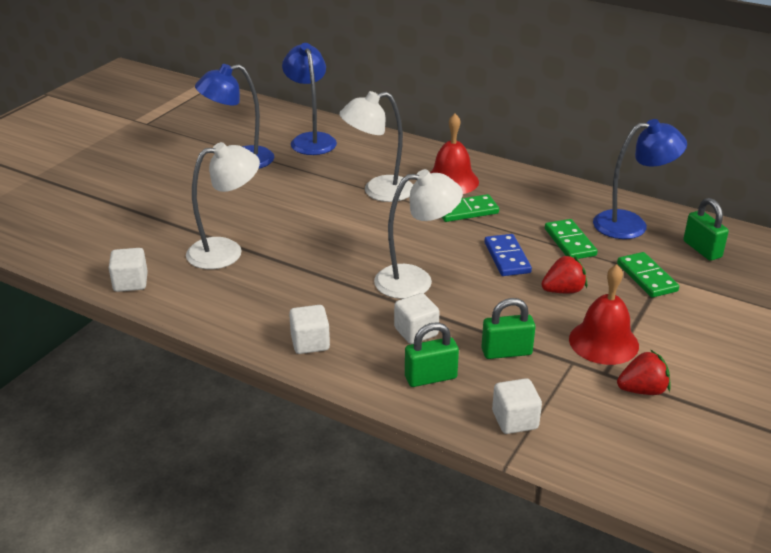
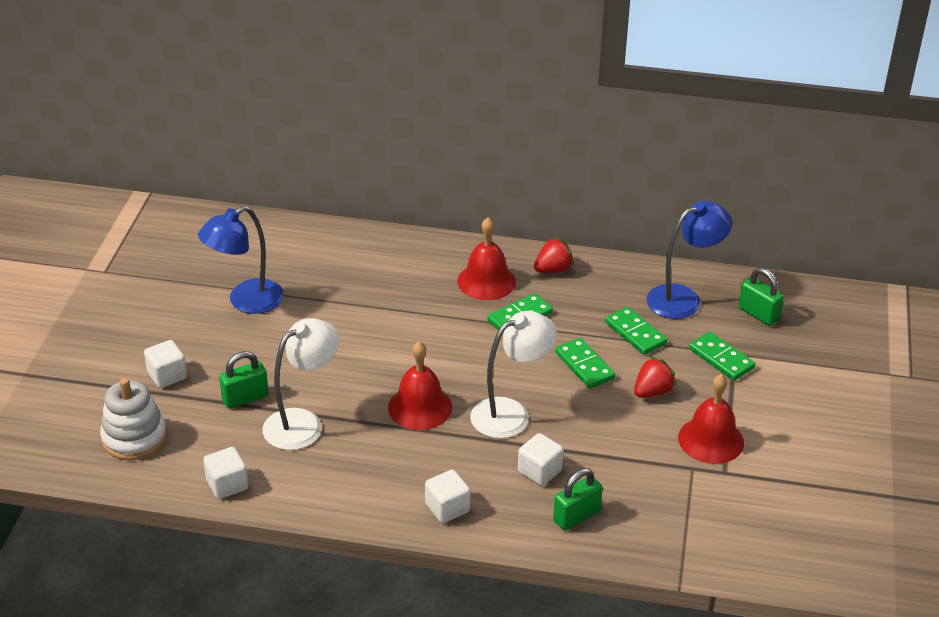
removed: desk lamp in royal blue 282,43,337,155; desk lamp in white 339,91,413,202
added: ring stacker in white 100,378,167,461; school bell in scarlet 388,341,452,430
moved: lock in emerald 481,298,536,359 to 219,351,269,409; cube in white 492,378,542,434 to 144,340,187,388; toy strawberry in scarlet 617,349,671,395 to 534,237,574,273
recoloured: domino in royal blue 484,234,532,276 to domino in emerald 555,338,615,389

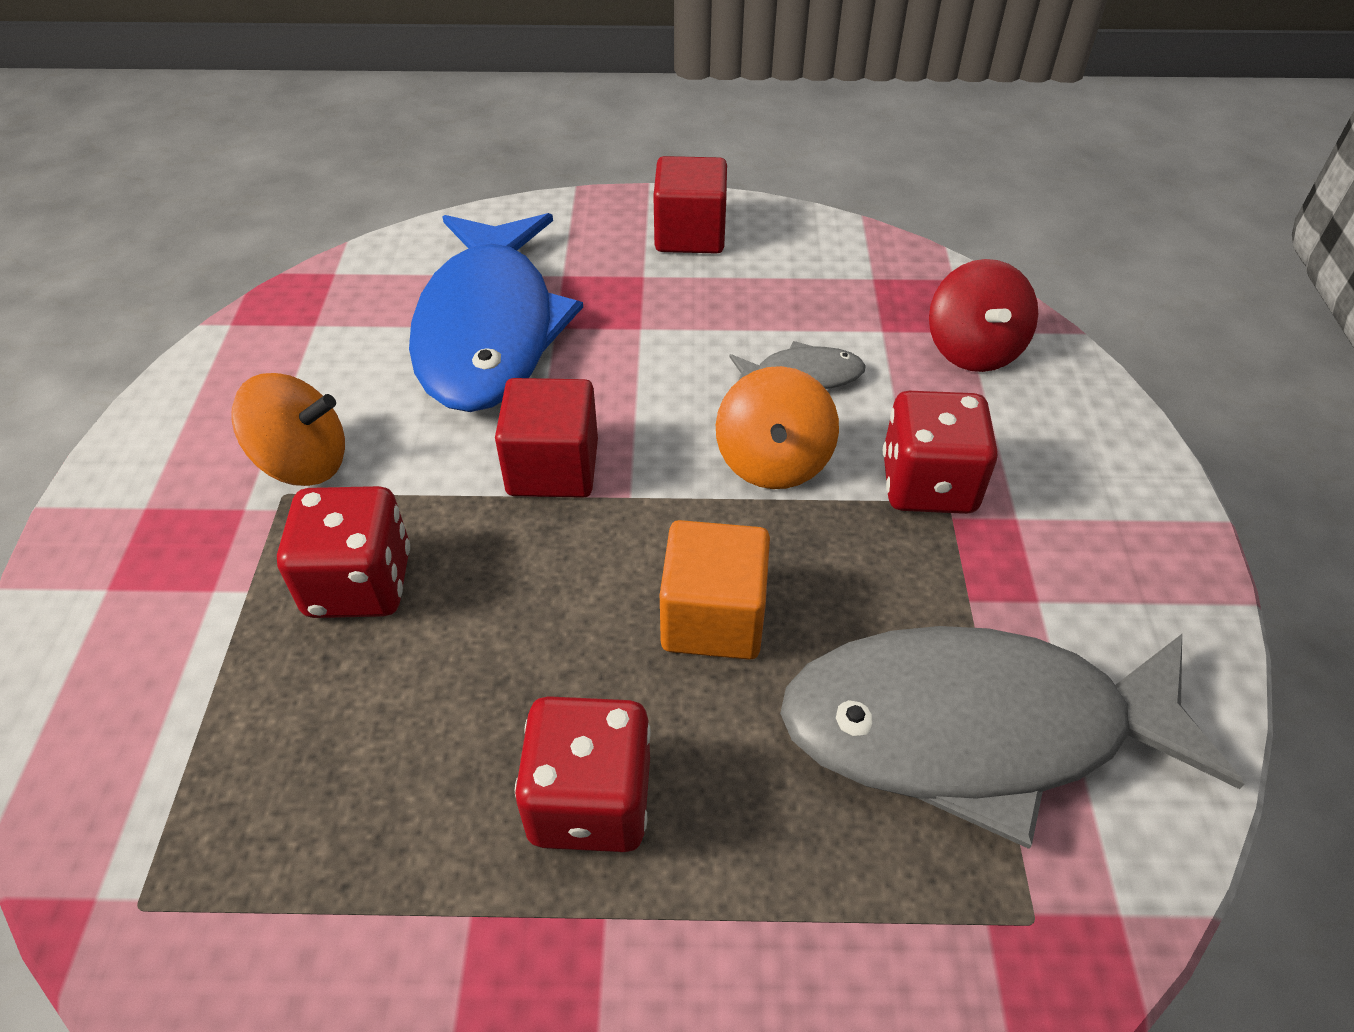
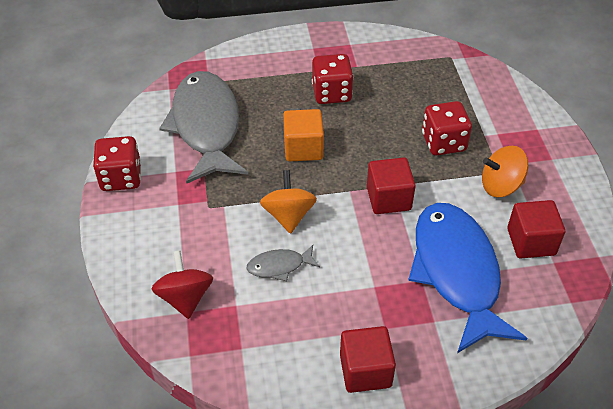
added: cube in scarlet 507,200,565,258
moved: die in scarlet 883,391,998,514 to 93,136,141,191
turned: fish figure in grey 780,626,1244,849 = 159,71,248,184 90 degrees counterclockwise

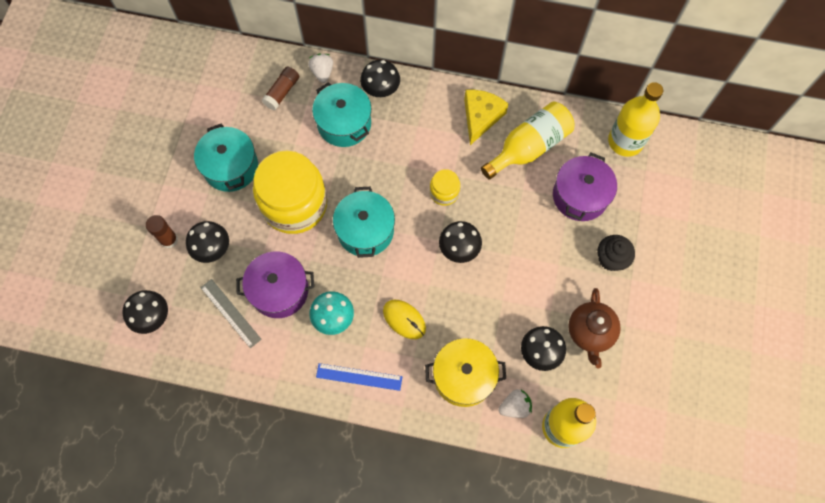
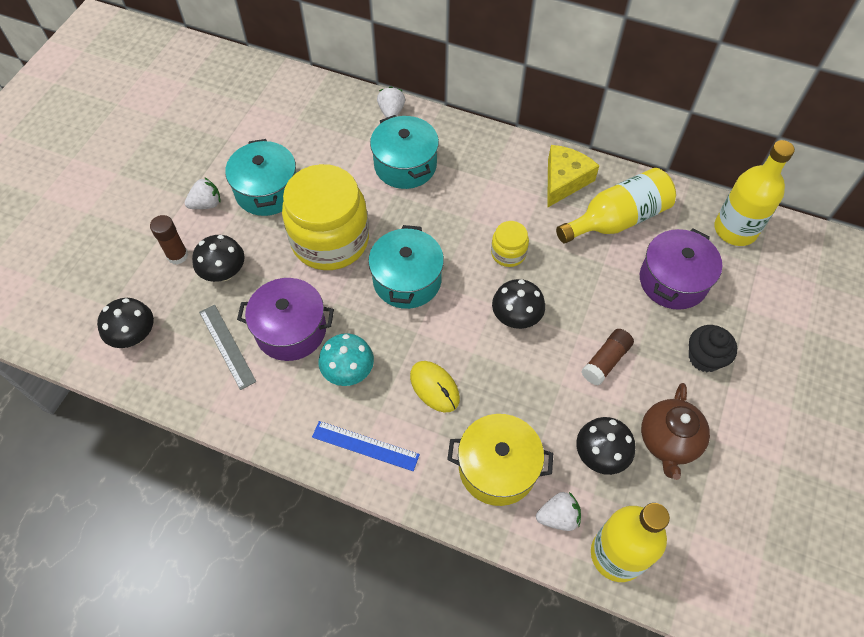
removed: toadstool in ebony 360,60,400,97
added: toy strawberry in white 185,177,220,209
moved: glue stick in brown 262,66,299,110 to 582,329,634,385

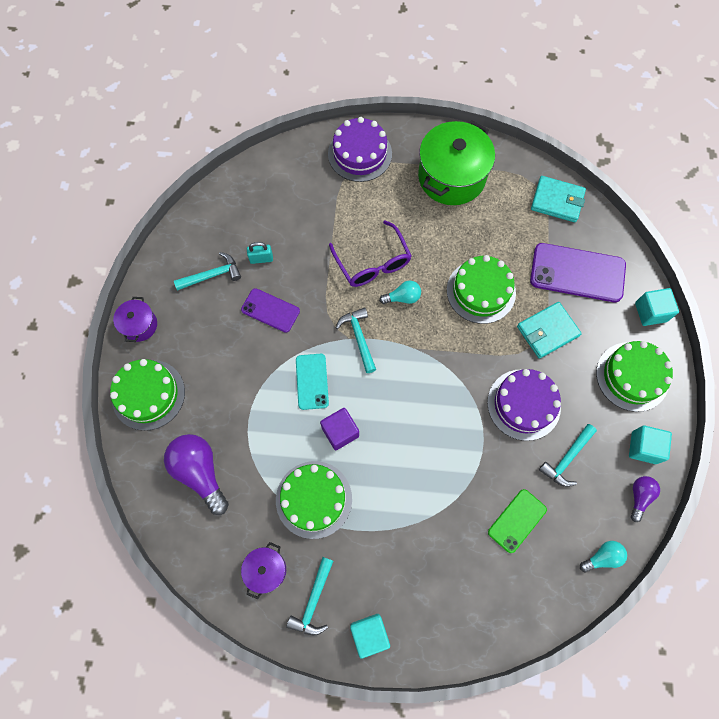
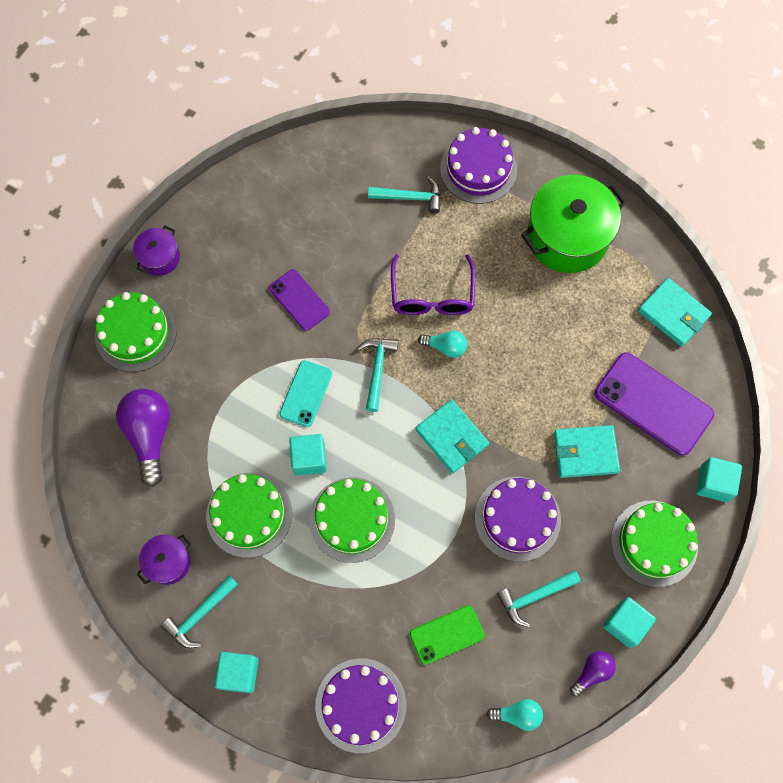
removed: lock in aqua 247,242,273,264
added: gateau in royal purple 315,658,406,753; wallet in aqua 415,399,489,474
moved: hammer in aqua 174,252,241,290 to 368,177,440,214; gateau in emerald 447,255,516,324 to 309,477,395,563
recoloured: cube in royal purple 320,408,359,450 to cube in aqua 289,434,327,476

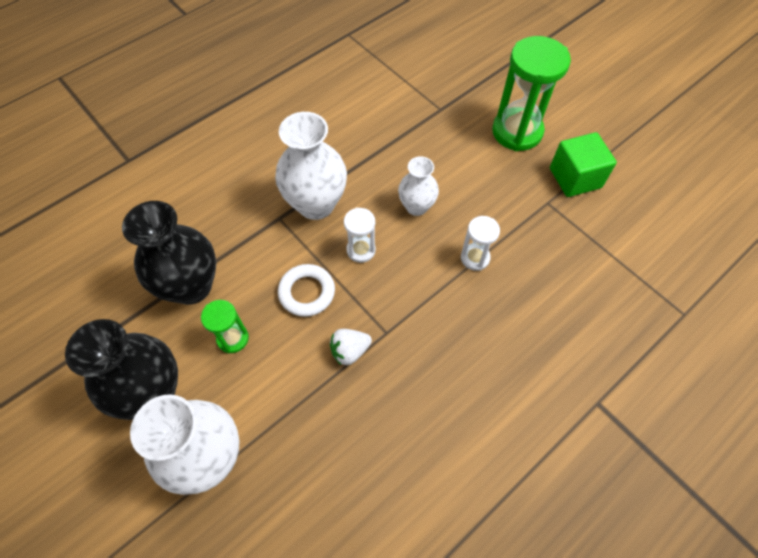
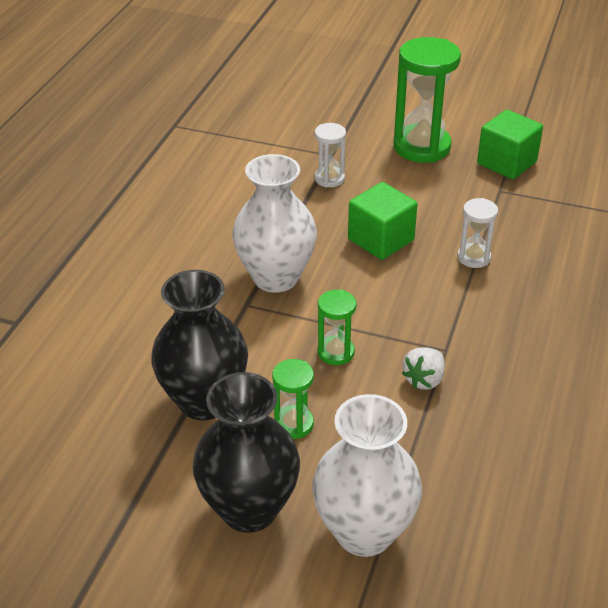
moved: sand timer in white 344,208,376,263 to 315,123,346,187
replaced: hoop in white 278,264,335,317 to sand timer in emerald 318,290,357,365; tall vase in white 398,156,439,216 to cube in emerald 348,182,417,260

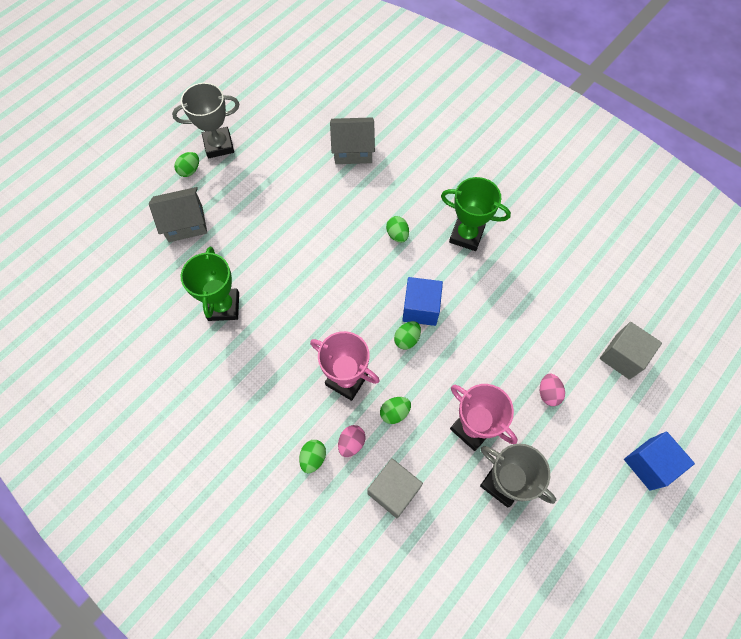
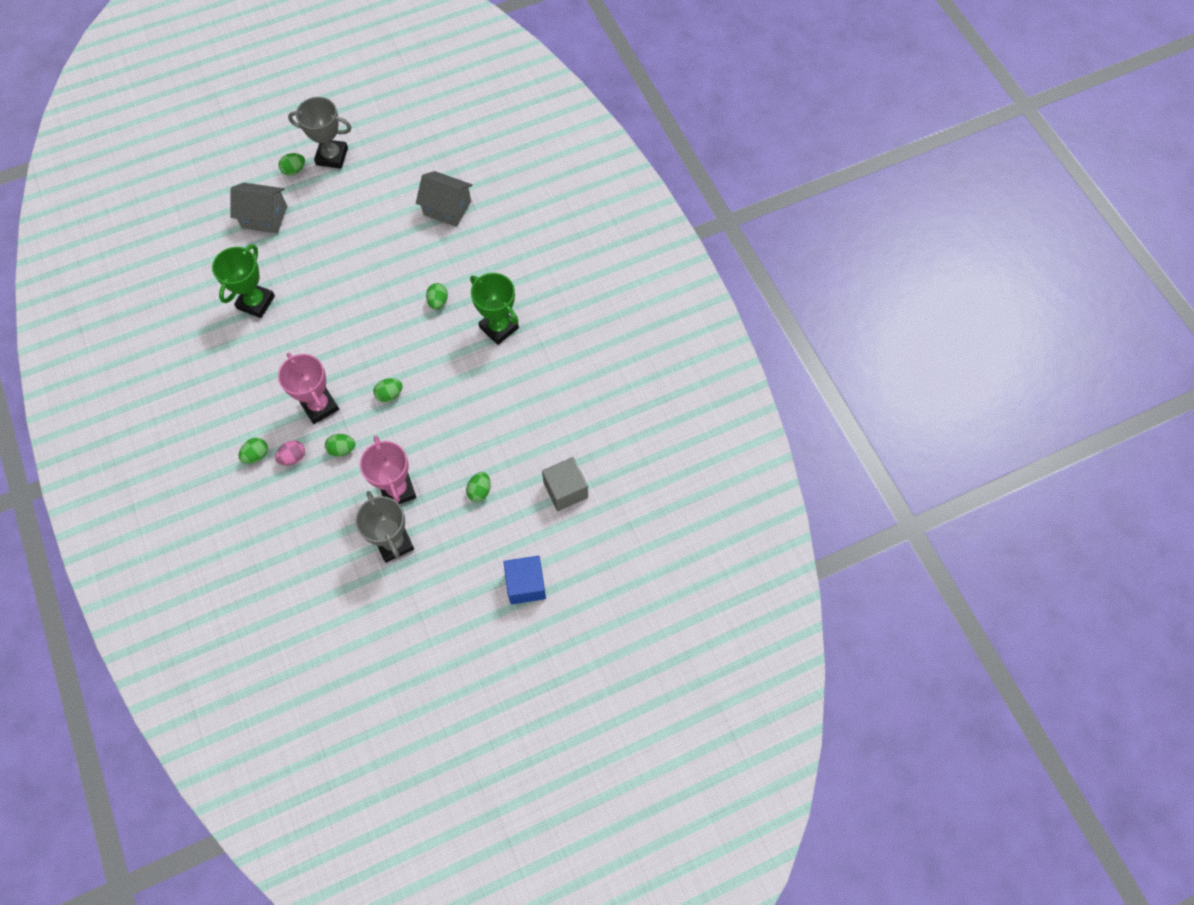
removed: cube in grey 367,458,423,519; cube in royal blue 402,277,443,326
recoloured: egg shape in pink 540,374,565,406 to egg shape in emerald 466,472,491,502

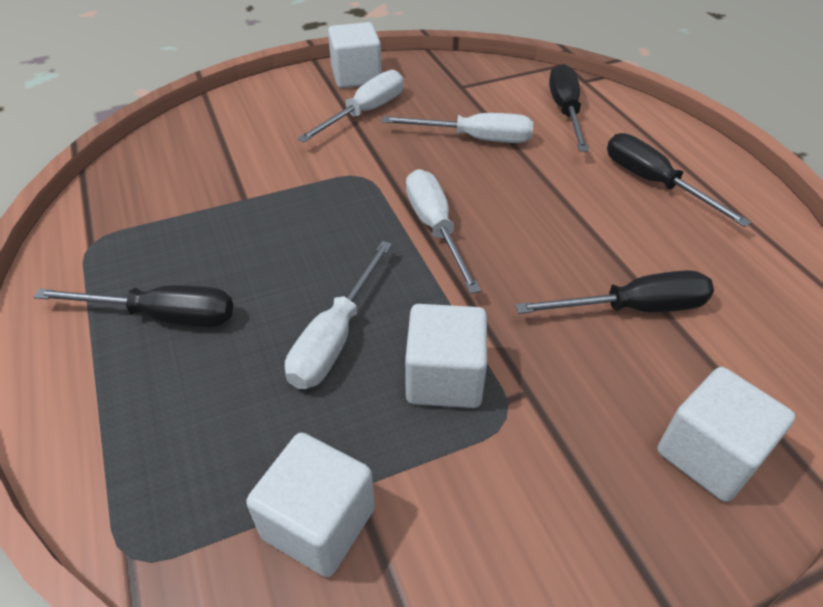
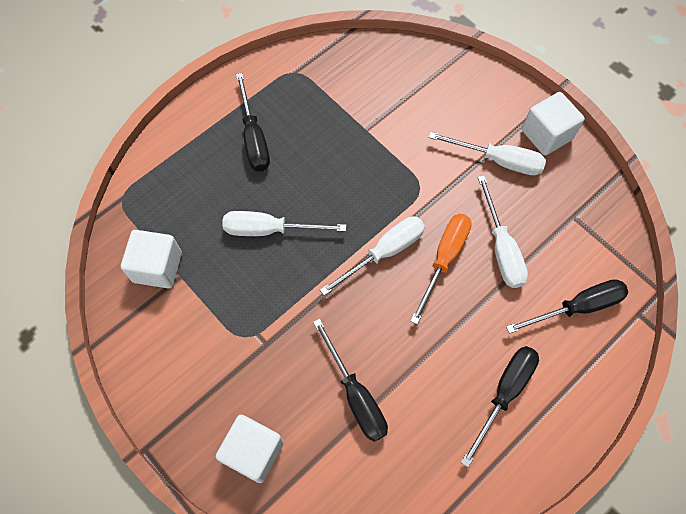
removed: cube in white 405,304,487,408
added: hand screwdriver in orange-coloured 410,214,472,324

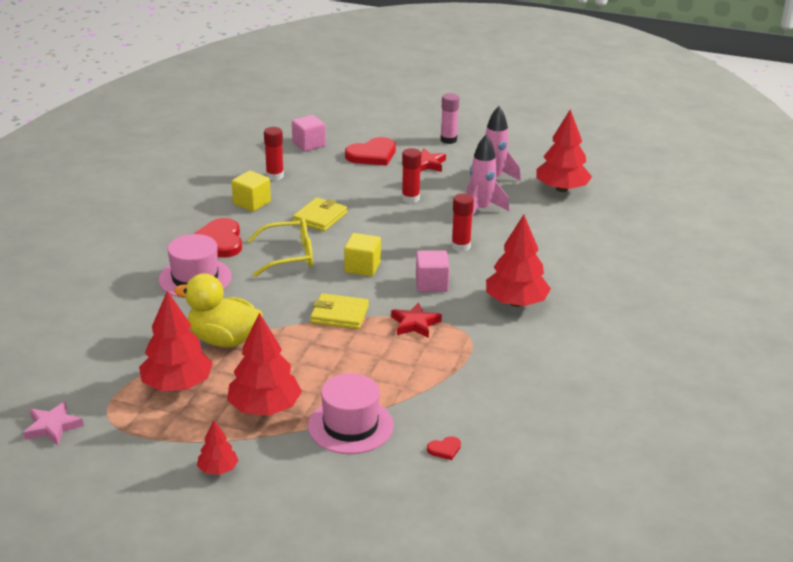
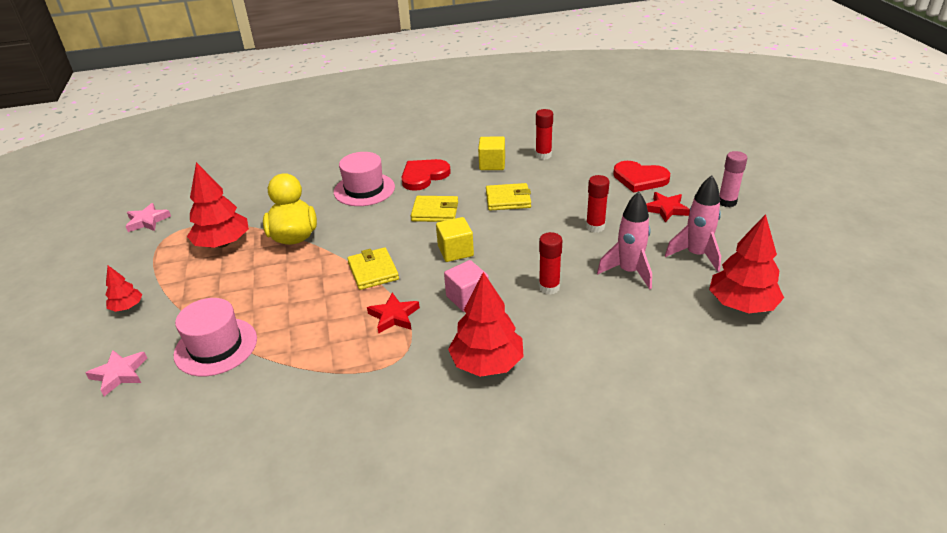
removed: tree in scarlet 227,313,302,416; cube in pink 292,115,326,151; heart shape in scarlet 427,436,461,460
added: star in pink 86,350,147,396
replaced: spectacles in yellow 247,218,313,277 to wallet in yellow 411,196,458,222

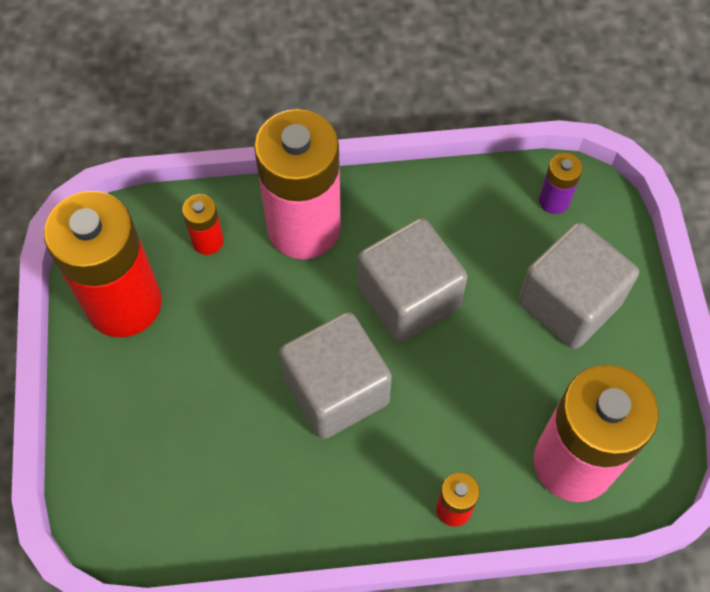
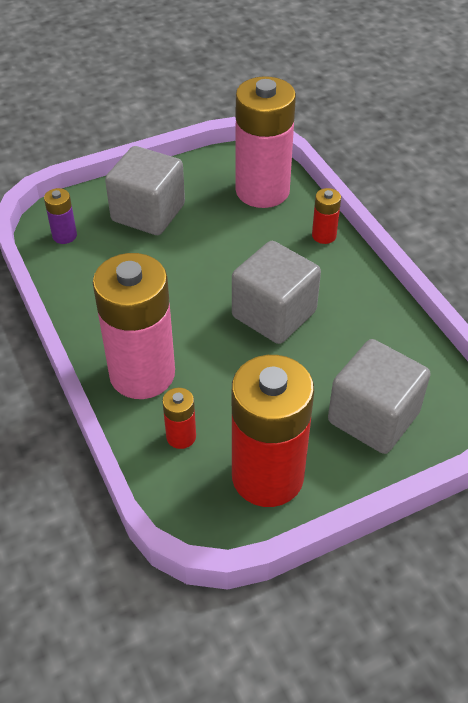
moved: cube in grey 358,218,468,343 to 328,339,431,454

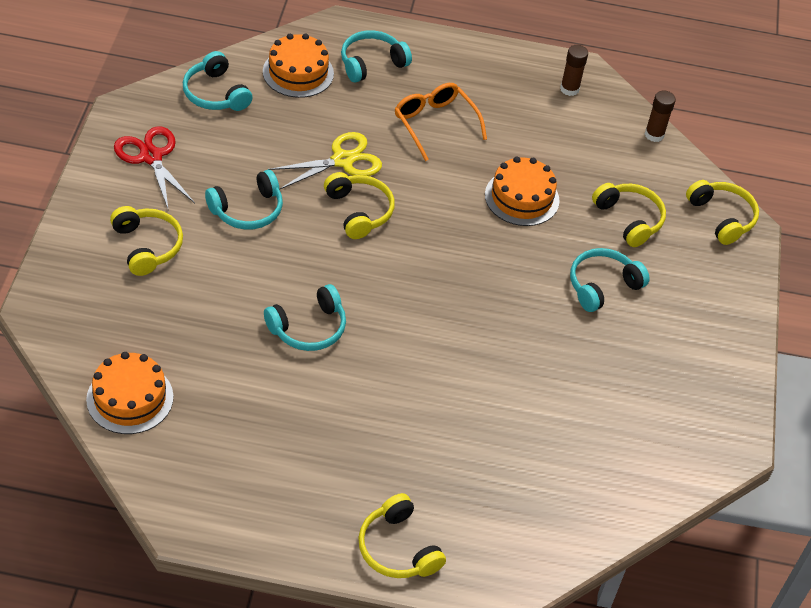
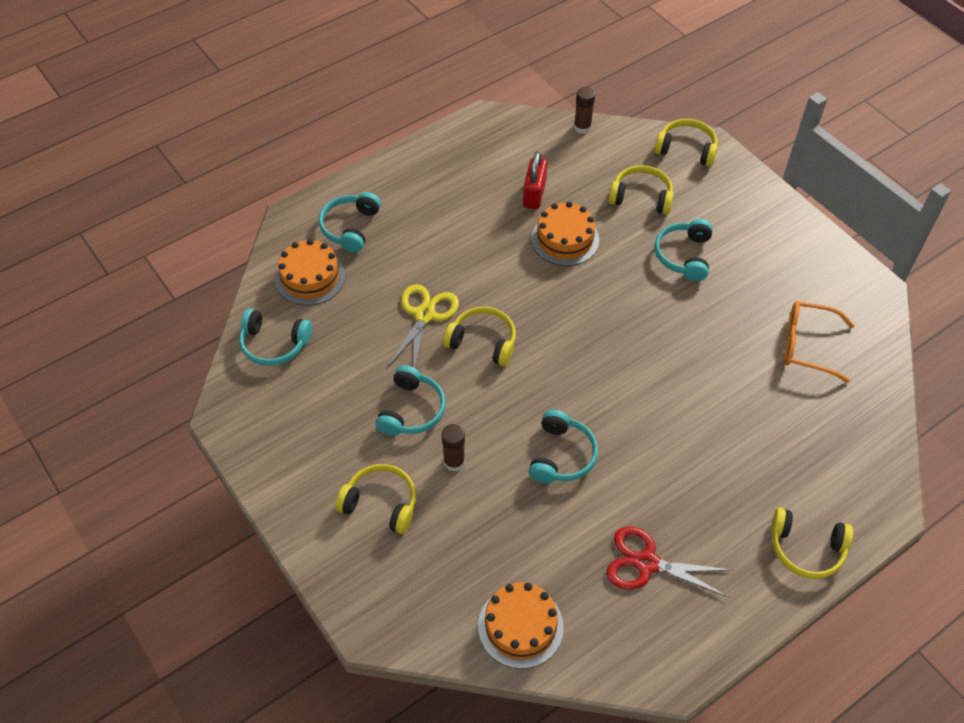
added: lock in scarlet 523,151,547,209
moved: pair of scissors in scarlet 114,126,195,211 to 606,527,732,597; spectacles in orange-coloured 395,83,487,161 to 784,301,855,383; glue stick in brown 560,45,588,96 to 442,424,465,472

